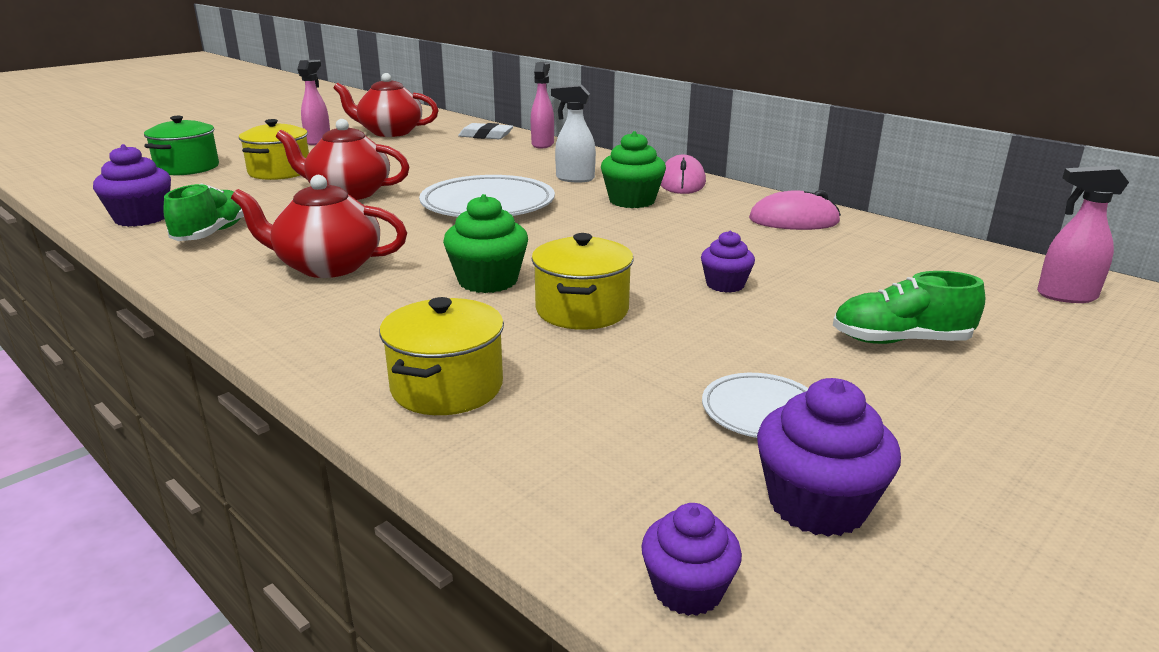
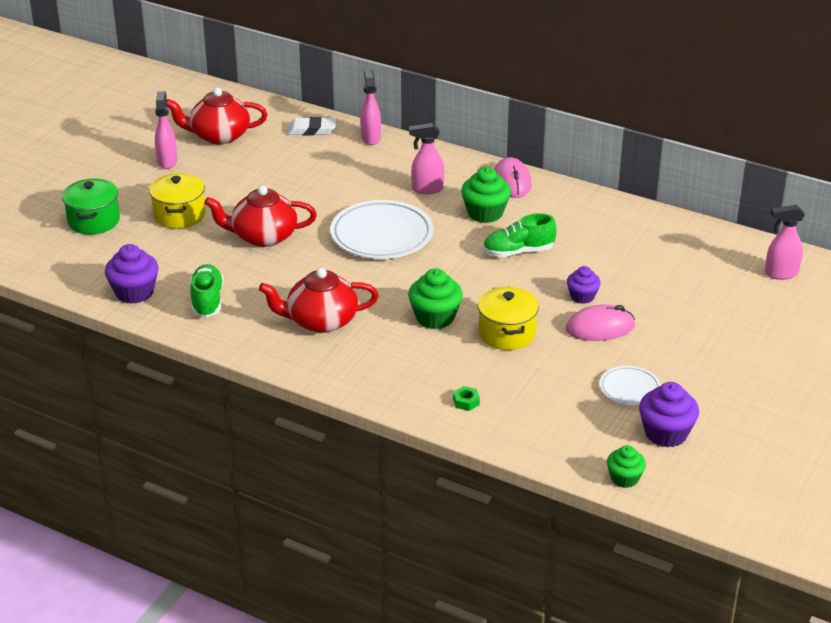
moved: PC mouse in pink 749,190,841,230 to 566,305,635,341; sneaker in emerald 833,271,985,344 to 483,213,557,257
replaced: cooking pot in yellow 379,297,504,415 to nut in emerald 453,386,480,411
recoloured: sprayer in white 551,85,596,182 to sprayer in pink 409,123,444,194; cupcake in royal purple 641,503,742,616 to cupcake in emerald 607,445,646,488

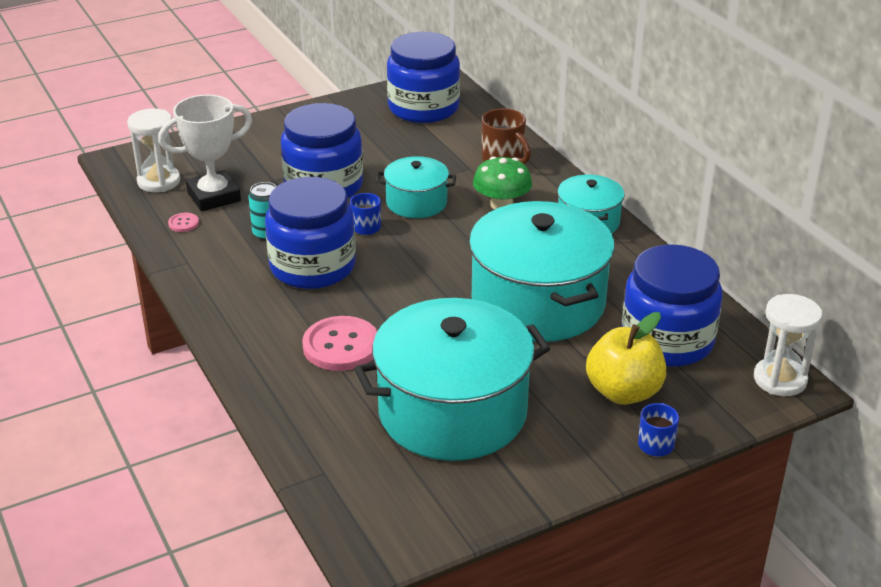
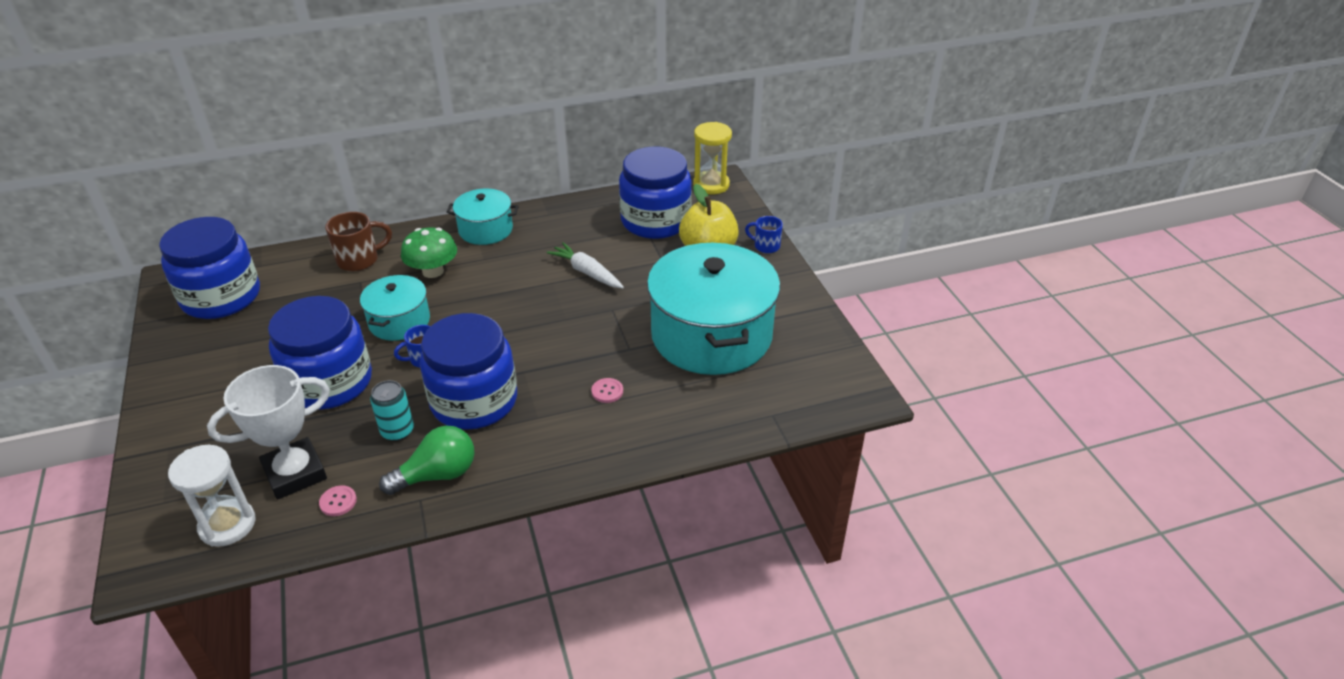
added: lightbulb in emerald 379,425,475,495
replaced: cooking pot in aqua 469,201,615,342 to toy carrot in white 547,242,624,288
recoloured: sand timer in white 754,294,822,396 to sand timer in yellow 693,122,732,195
turned: prize cup in white 158,95,252,211 = 207,365,330,500 75 degrees clockwise
resized: shirt button in pink 302,316,377,371 = 591,378,623,403 x0.45

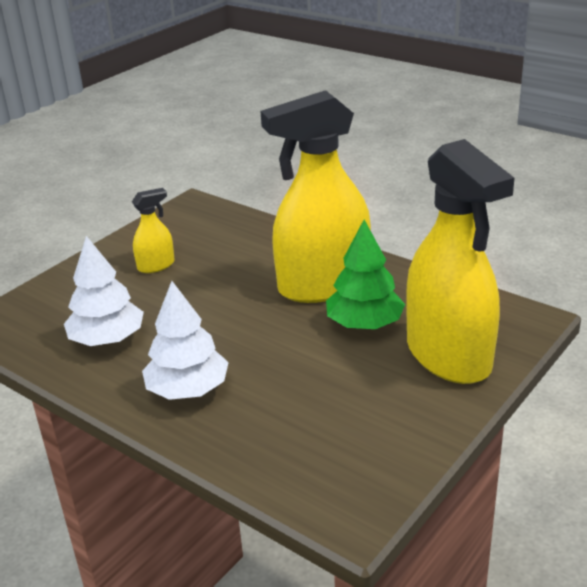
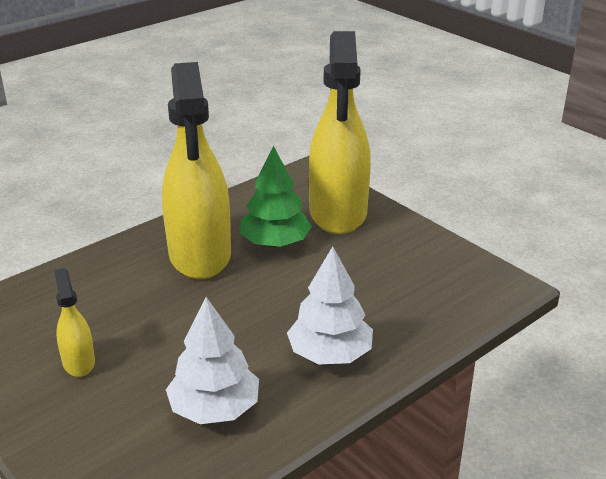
turned: sprayer in yellow 406,139,515,384 = 309,31,371,234 105 degrees clockwise

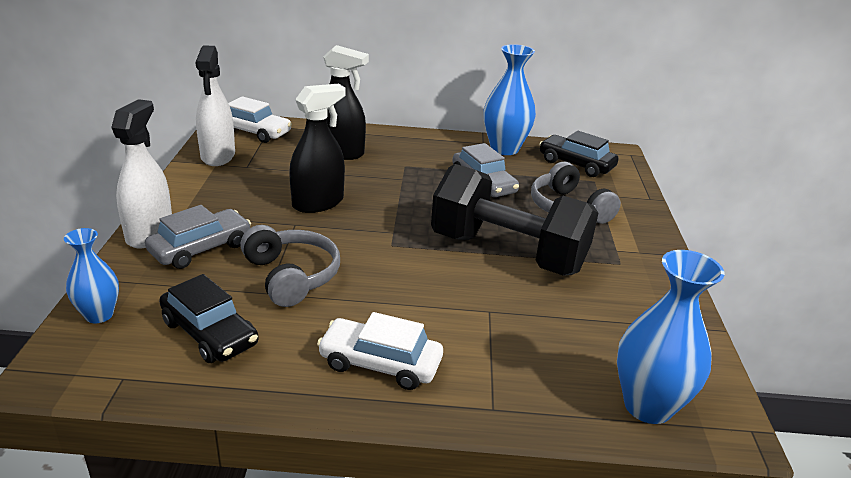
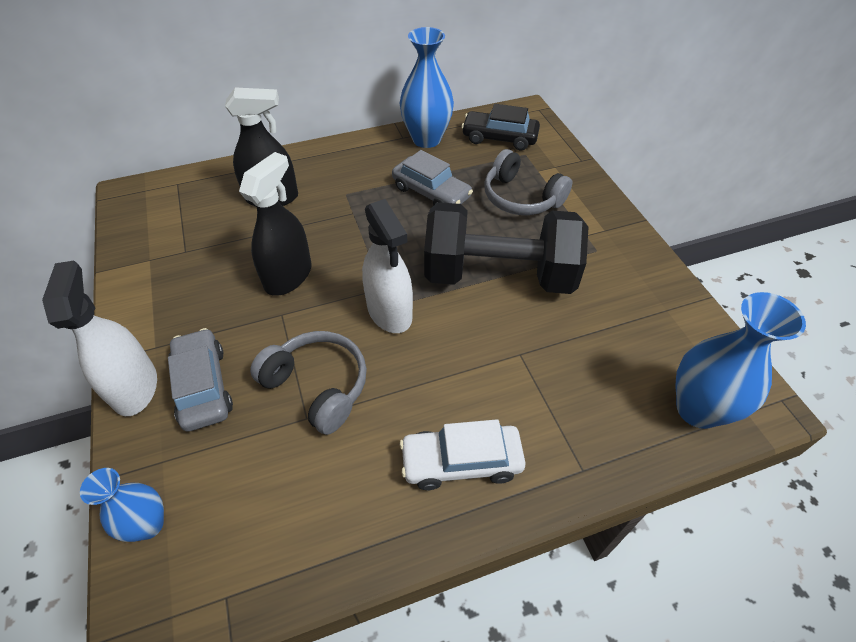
removed: toy car in ebony 159,274,258,363; toy car in white 228,96,292,143
moved: sprayer in white 195,45,235,166 to 362,199,413,333
turned: toy car in grey 145,205,251,269 = 168,328,233,432 45 degrees counterclockwise

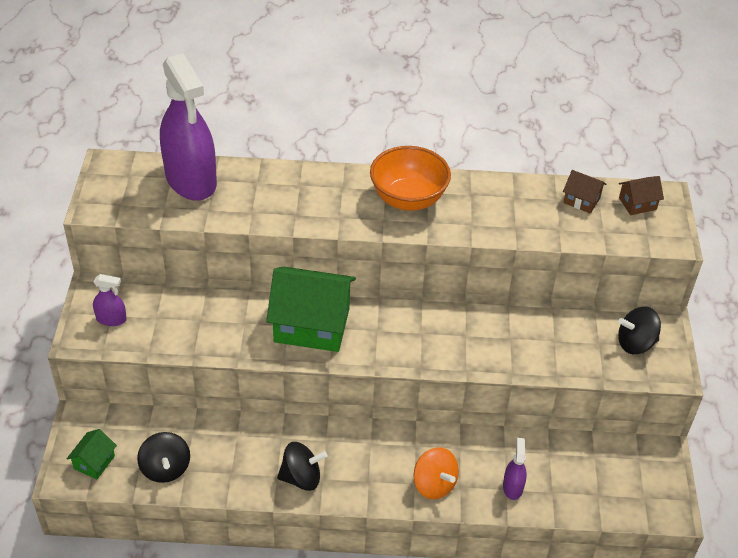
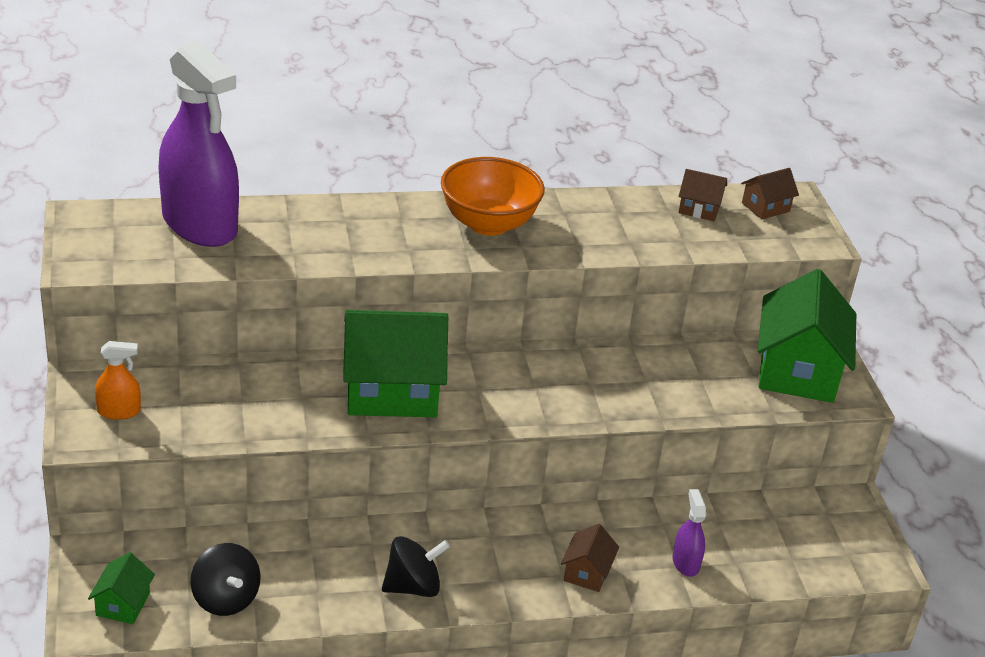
replaced: toy top in orange-coloured 414,447,459,499 to house in brown 561,524,619,592; toy top in ebony 618,307,661,354 to house in emerald 758,269,856,403
recoloured: sprayer in royal purple 93,274,127,326 to sprayer in orange-coloured 95,341,141,420

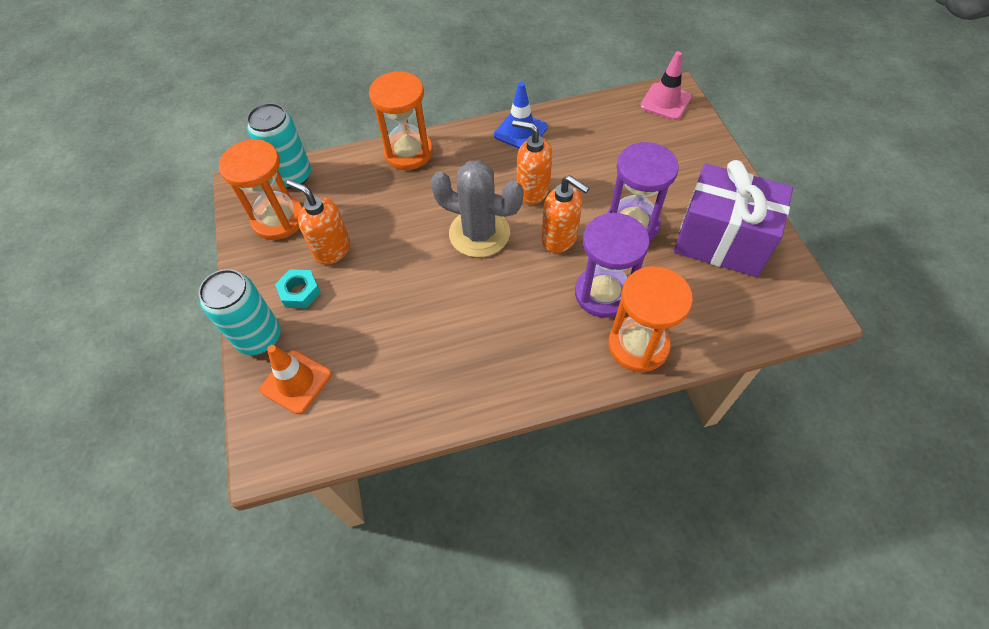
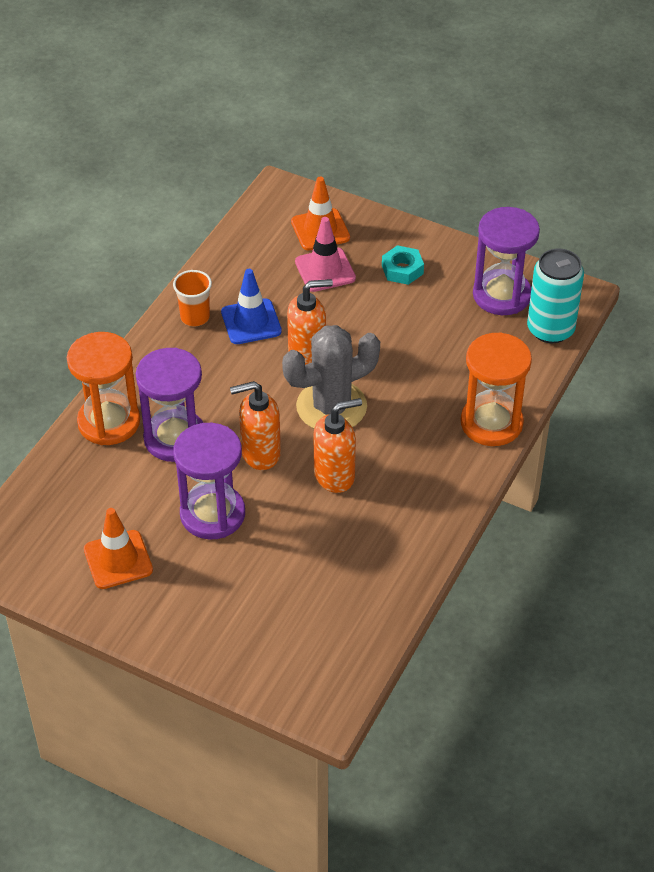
removed: can in aqua 199,269,281,355
added: beaker in orange-coloured 173,270,212,326
moved: soap dispenser in orange-coloured 286,180,350,265 to 287,279,333,365; road cone in royal blue 494,82,548,149 to 221,269,282,344; road cone in pink 640,51,691,120 to 295,217,356,292
replaced: present in royal purple 674,160,793,277 to road cone in orange-coloured 84,508,153,589
recoloured: sand timer in orange-coloured 219,140,303,240 to sand timer in royal purple 473,207,540,315

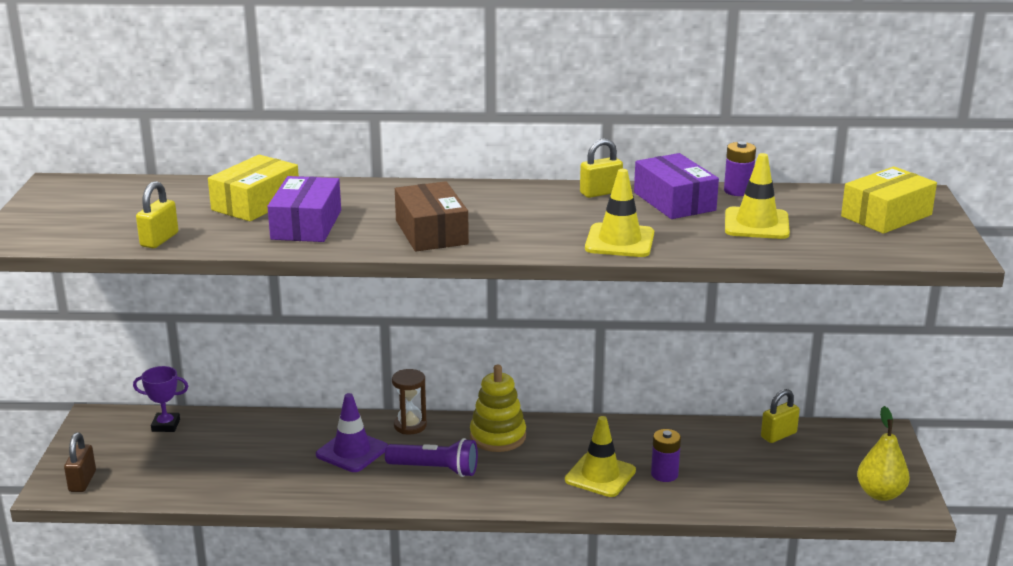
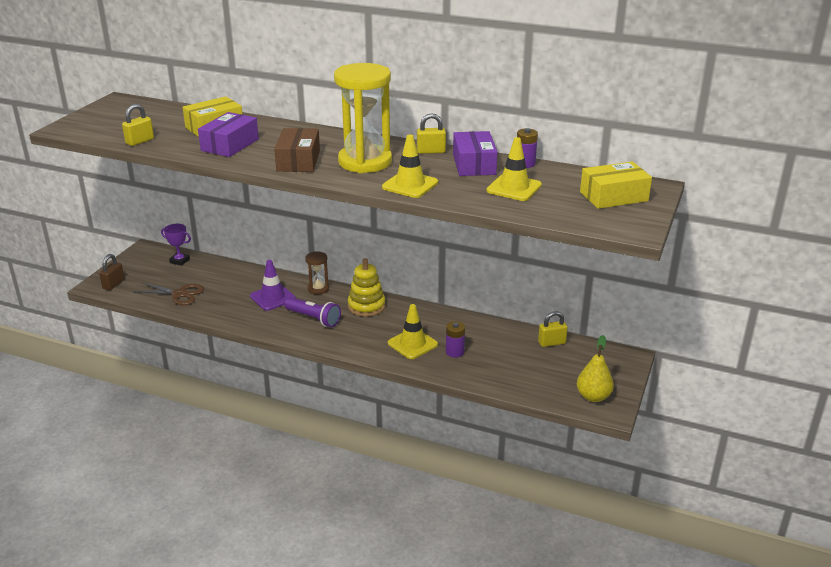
added: pair of scissors in brown 133,282,204,305; sand timer in yellow 334,63,392,173

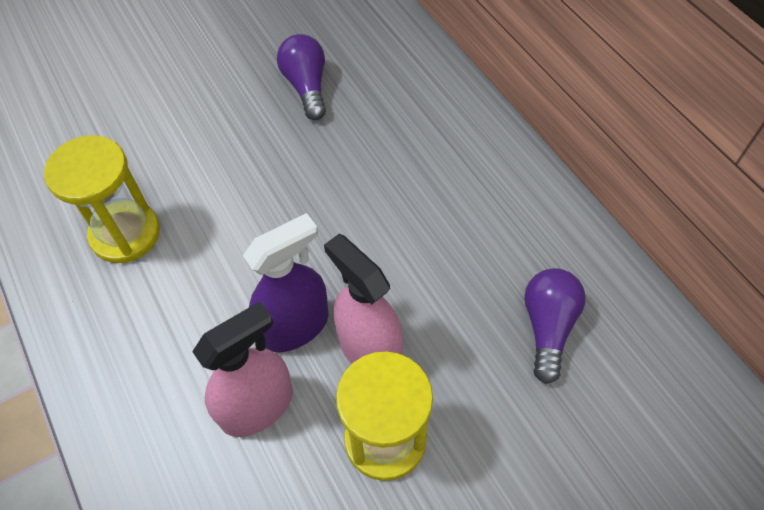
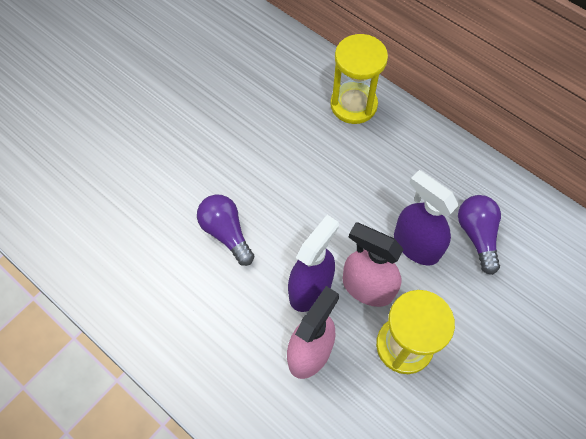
added: sprayer in royal purple 394,170,459,265
moved: sand timer in yellow 44,135,160,263 to 330,34,388,124; lightbulb in royal purple 277,34,326,120 to 197,194,254,266

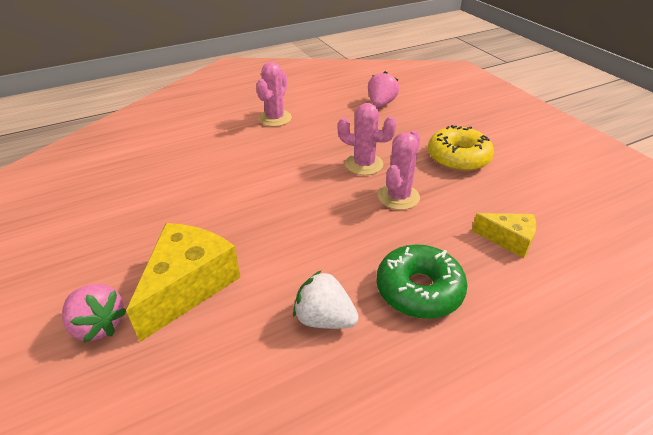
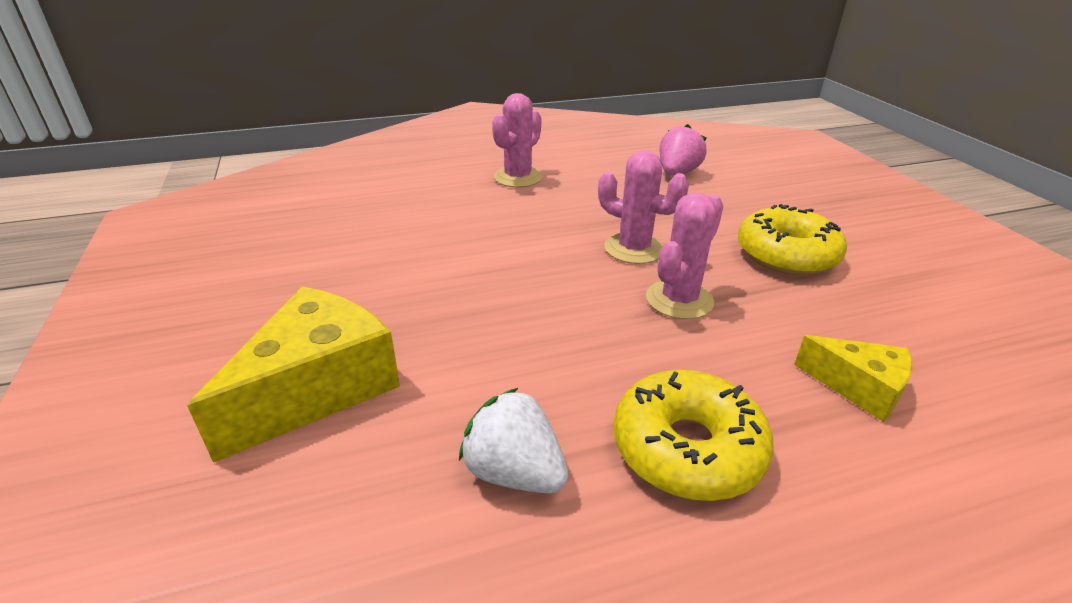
removed: toy strawberry in pink 62,284,126,343
recoloured: donut in emerald 377,244,468,319 to donut in yellow 614,370,774,501

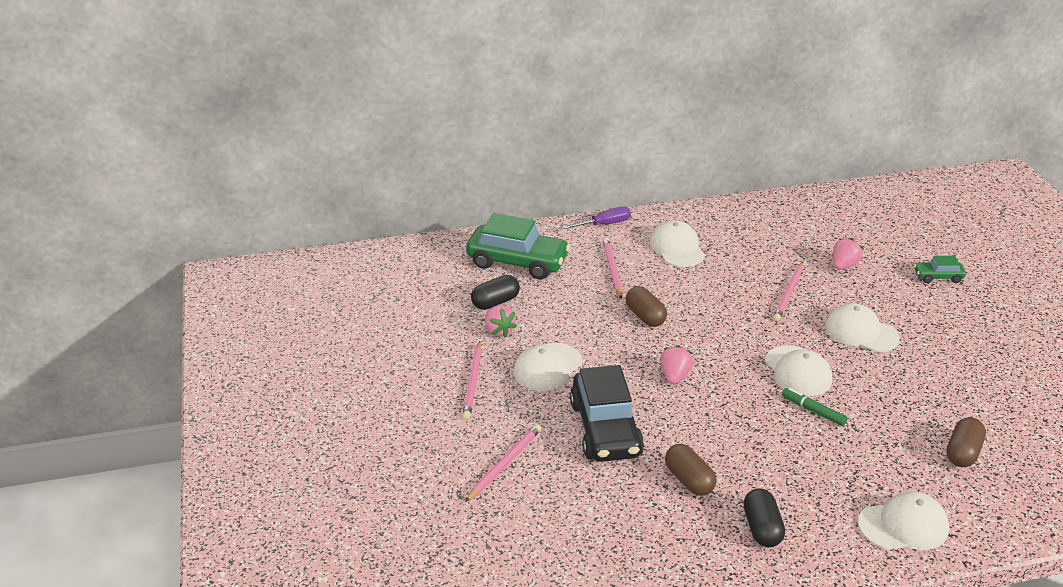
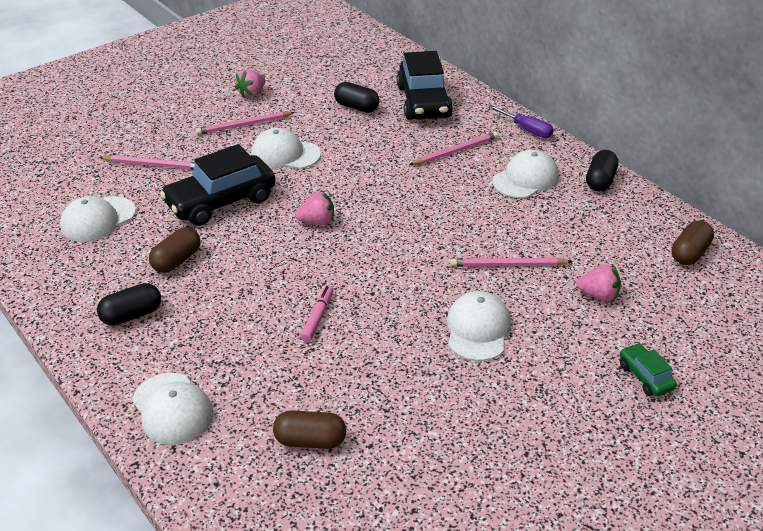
added: pill in ebony 586,150,618,192
moved: toy strawberry in pink 485,305,517,338 to 235,69,266,98; pill in brown 626,286,667,327 to 672,220,714,265; peaked cap in white 765,345,832,396 to 60,196,136,242
recoloured: toy car in emerald 466,213,570,279 to toy car in ebony 397,51,453,120; marker in emerald 782,388,847,426 to marker in pink 300,285,333,342

